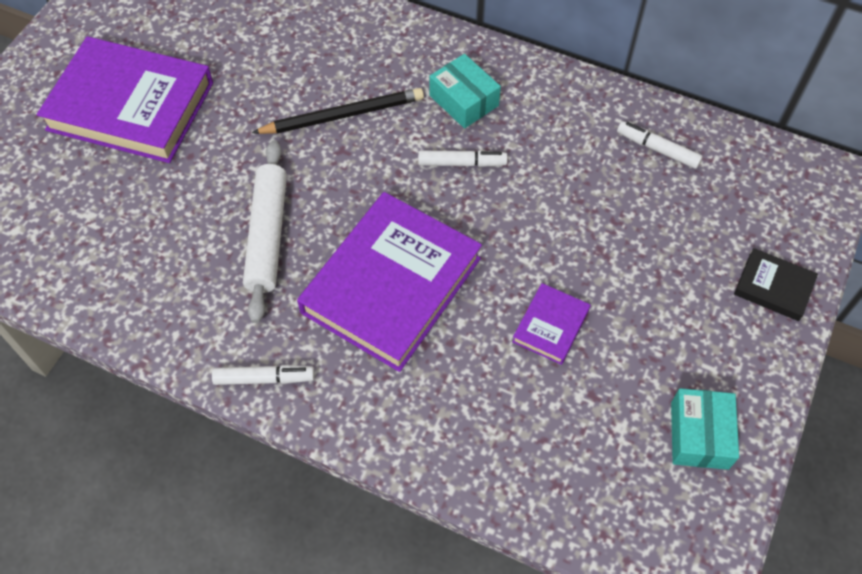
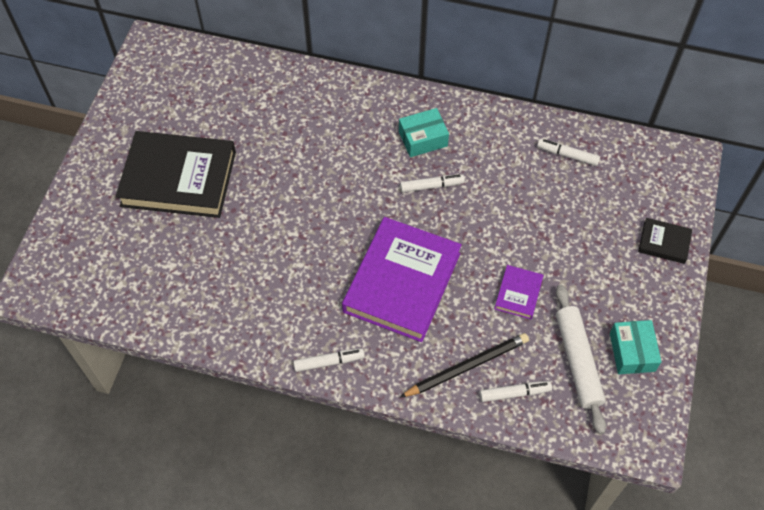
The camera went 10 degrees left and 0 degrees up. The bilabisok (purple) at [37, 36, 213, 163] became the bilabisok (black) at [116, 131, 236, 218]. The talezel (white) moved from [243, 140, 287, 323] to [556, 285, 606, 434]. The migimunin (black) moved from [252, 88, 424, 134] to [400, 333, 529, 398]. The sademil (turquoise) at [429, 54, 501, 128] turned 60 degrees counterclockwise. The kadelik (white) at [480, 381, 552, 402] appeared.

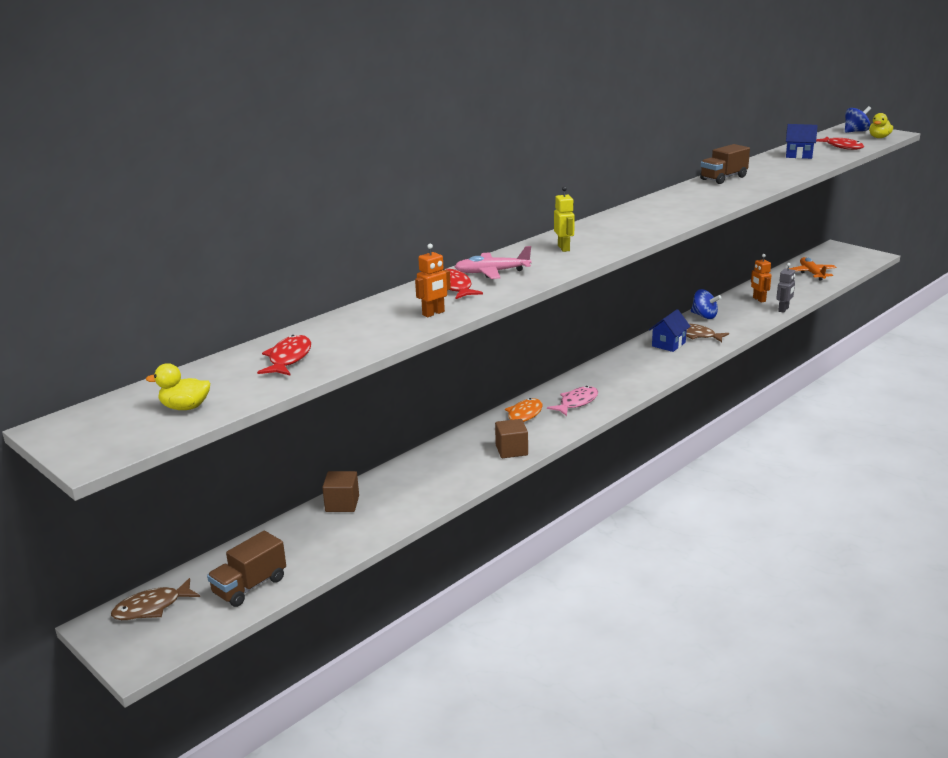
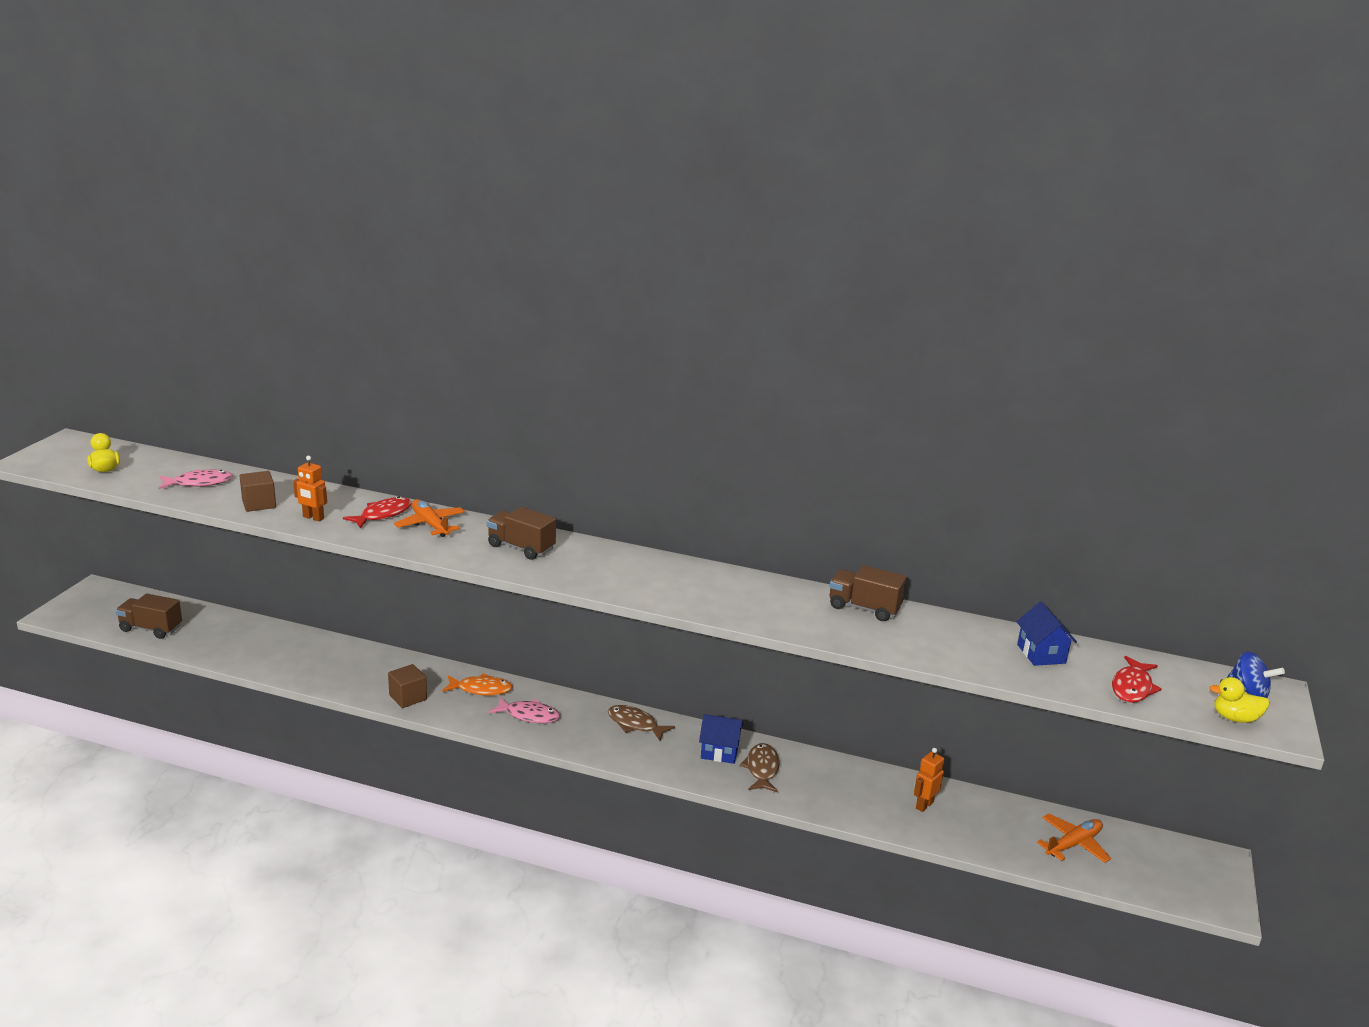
The camera went 60 degrees right and 0 degrees up. The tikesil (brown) moved from [111, 578, 200, 620] to [608, 705, 675, 741]. The tikesil (red) at [257, 335, 311, 376] became the tikesil (pink) at [159, 469, 233, 489]. The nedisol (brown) moved from [322, 471, 359, 512] to [240, 471, 276, 512]. The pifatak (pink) at [455, 246, 531, 279] became the pifatak (orange) at [394, 499, 465, 537]. The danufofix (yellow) at [554, 186, 575, 252] was replaced by the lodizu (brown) at [487, 507, 556, 560]. The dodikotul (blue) at [691, 289, 721, 319] disappeared. The danufofix (grey) at [776, 263, 795, 313] disappeared.

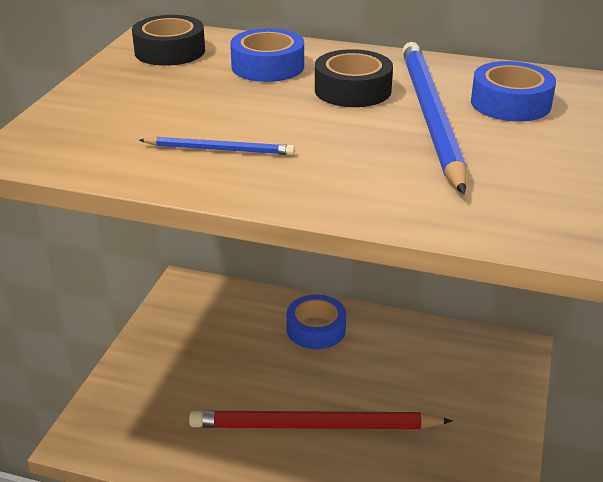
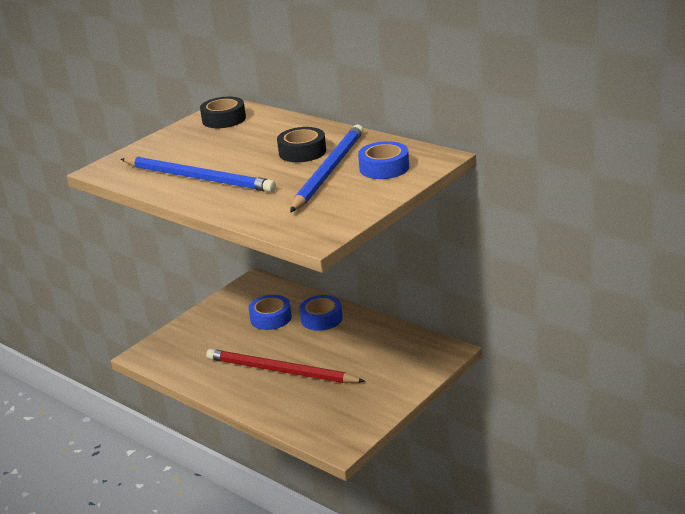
The camera went 25 degrees right and 5 degrees down. The migimunin (blue) at [139, 136, 295, 155] changed to 2.14 times the size. The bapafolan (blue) moved from [230, 28, 304, 82] to [249, 295, 292, 330].

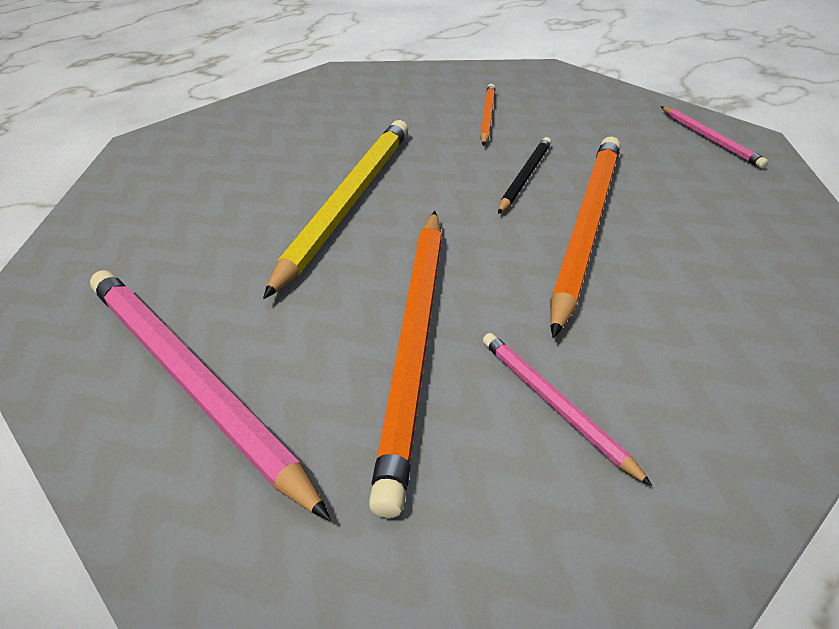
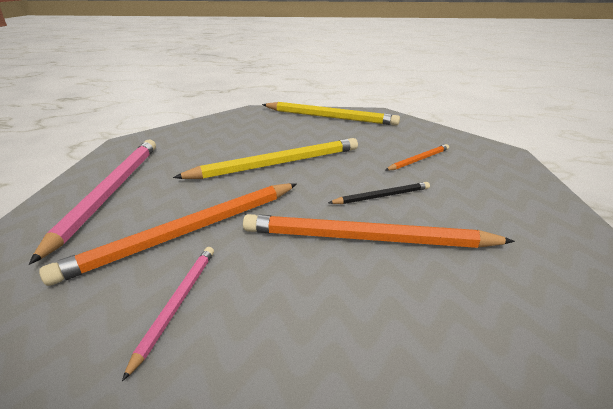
The camera went 45 degrees right and 10 degrees down. The migimunin (orange) at [550, 136, 620, 338] turned 150 degrees counterclockwise. The migimunin (pink) at [661, 106, 768, 168] disappeared. The migimunin (yellow) at [262, 102, 400, 126] appeared.

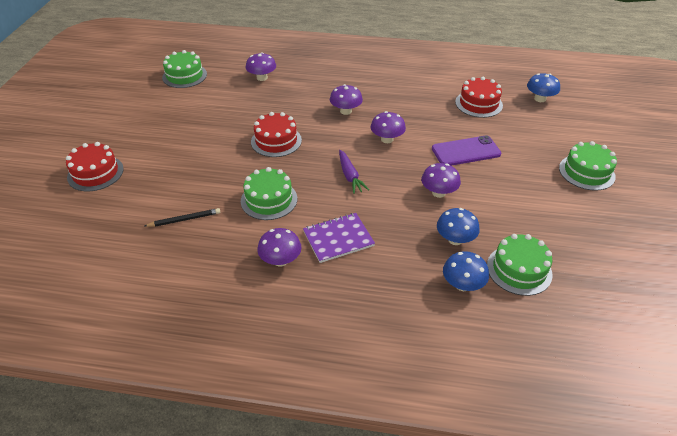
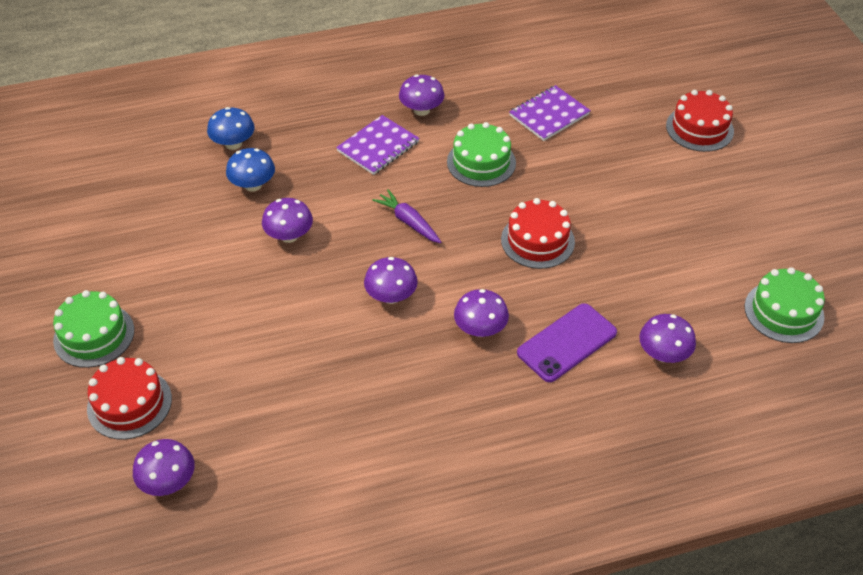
The camera went 155 degrees right and 5 degrees up. The migimunin (black) at [145, 208, 220, 227] was replaced by the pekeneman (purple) at [509, 85, 591, 141]. The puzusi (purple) moved from [432, 135, 501, 166] to [517, 303, 617, 382]. The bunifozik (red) moved from [455, 77, 503, 118] to [87, 357, 172, 440]. The bunifozik (green) at [487, 234, 553, 296] disappeared. The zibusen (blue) at [527, 73, 560, 102] became the zibusen (purple) at [133, 439, 195, 496].

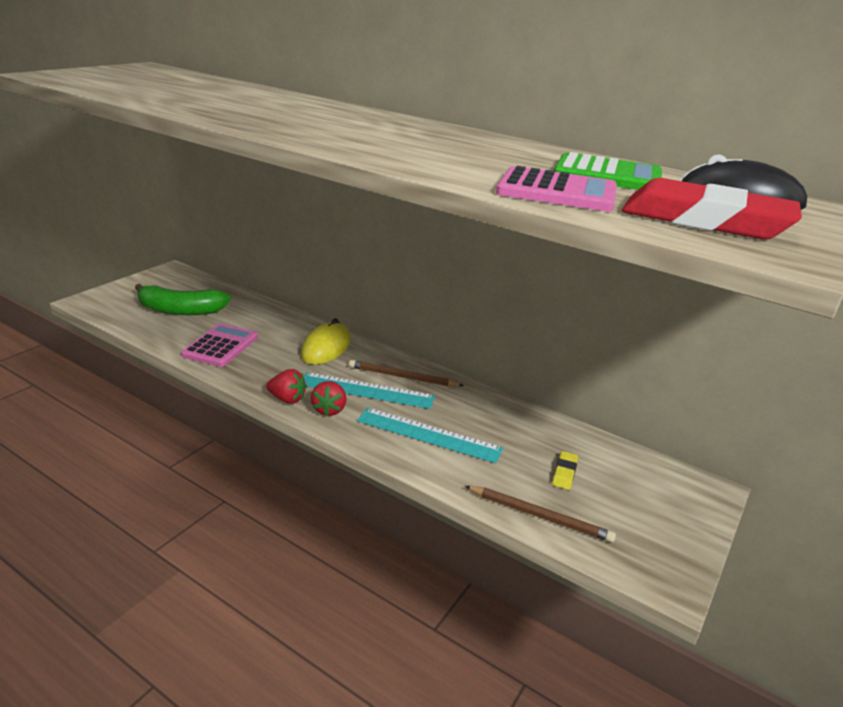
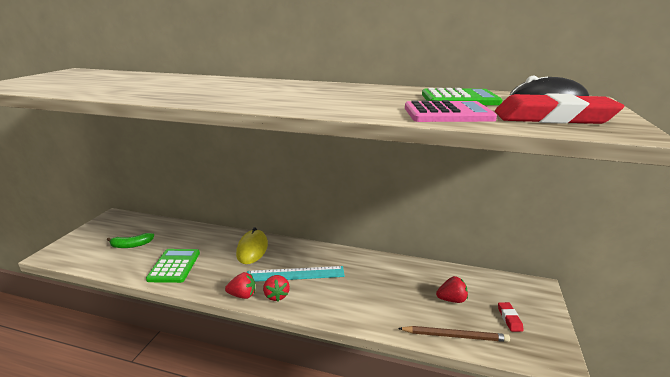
The camera went 15 degrees left and 5 degrees down. The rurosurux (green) at [135, 284, 231, 315] changed to 0.60 times the size. The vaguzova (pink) at [181, 323, 258, 367] became the vaguzova (green) at [146, 249, 200, 283]. The migimunin (brown) at [349, 360, 464, 387] disappeared. The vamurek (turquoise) at [357, 408, 503, 463] disappeared. The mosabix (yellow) at [552, 451, 578, 490] was replaced by the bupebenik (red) at [436, 276, 468, 303]. The mosabix (red) at [498, 302, 524, 332] appeared.

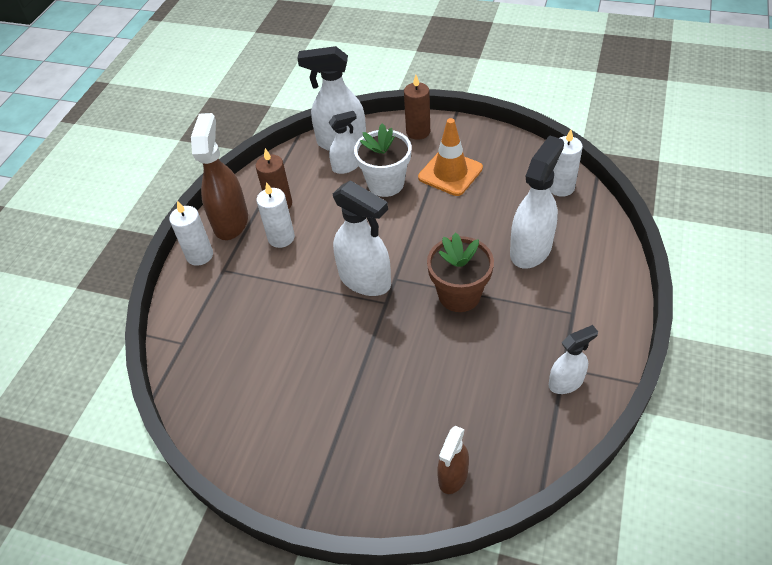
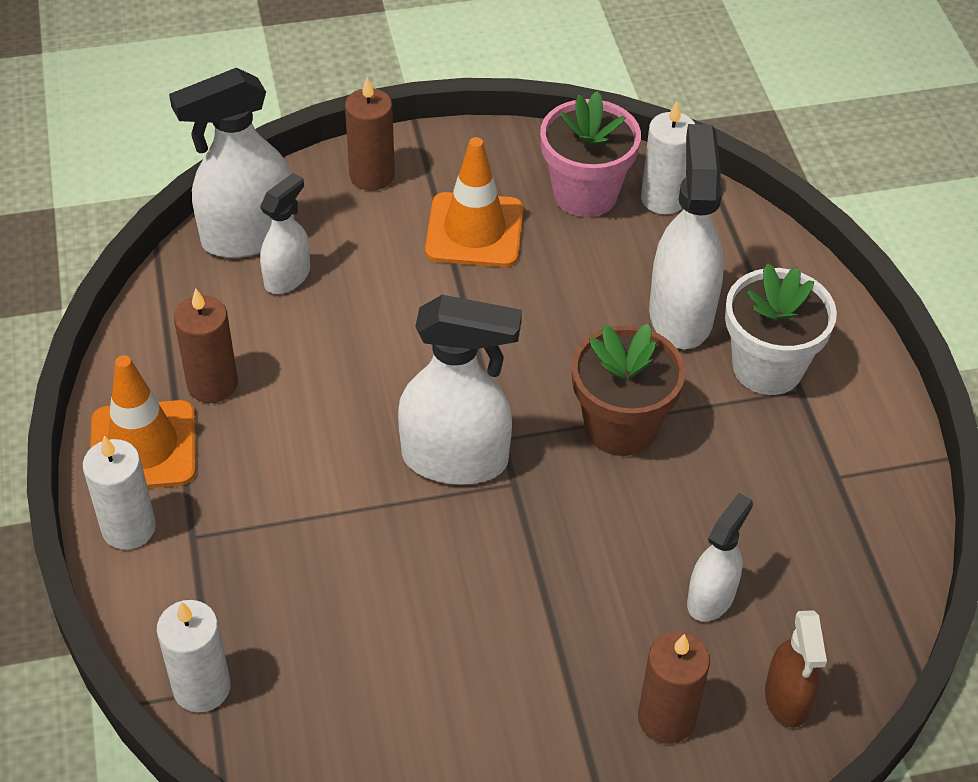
The camera went 35 degrees left and 0 degrees up. The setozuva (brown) at [191, 113, 248, 240] was replaced by the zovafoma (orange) at [90, 355, 196, 488]. The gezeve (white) moved from [257, 182, 295, 248] to [157, 600, 231, 712]. The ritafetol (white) moved from [354, 123, 411, 197] to [725, 263, 837, 395]. The setozuva (white) moved from [549, 325, 598, 394] to [687, 493, 753, 622]. The ritafetol (pink) at [540, 91, 641, 217] appeared. The gezeve (brown) at [638, 632, 710, 744] appeared.

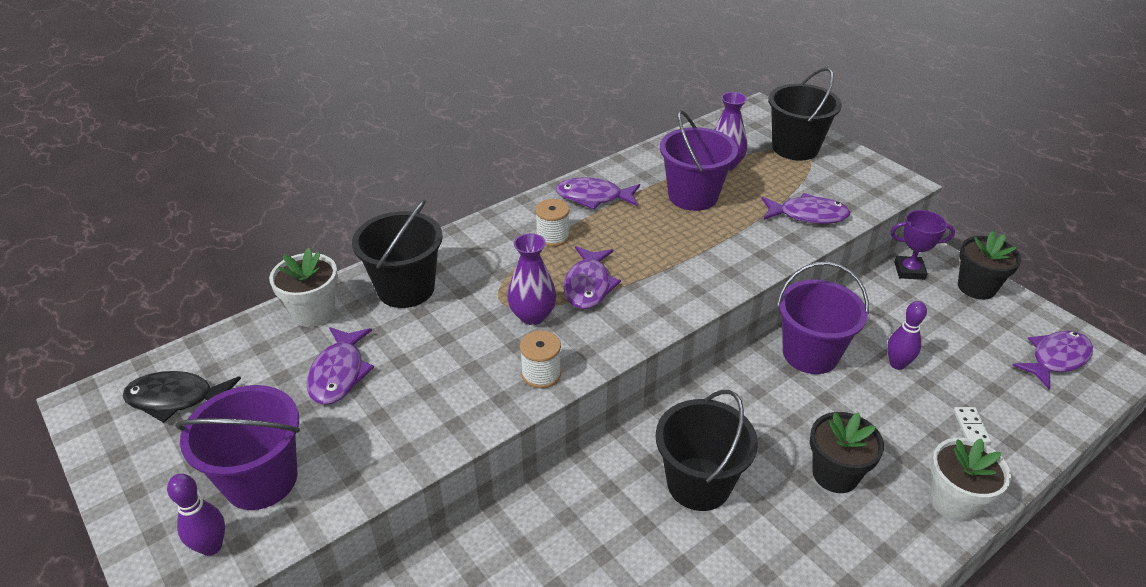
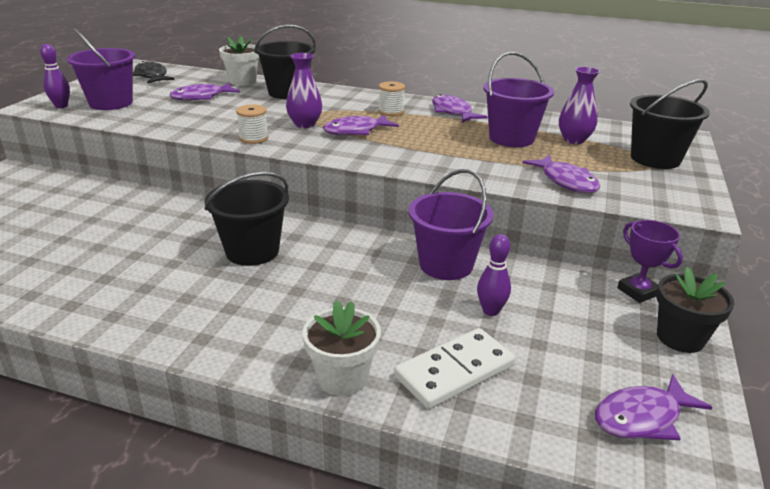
The camera went 55 degrees right and 10 degrees down. The ritafetol (black) at [810, 412, 884, 493] disappeared. The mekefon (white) at [953, 407, 991, 444] changed to 2.24 times the size. The tikesil (purple) at [1012, 331, 1093, 389] turned 135 degrees clockwise.

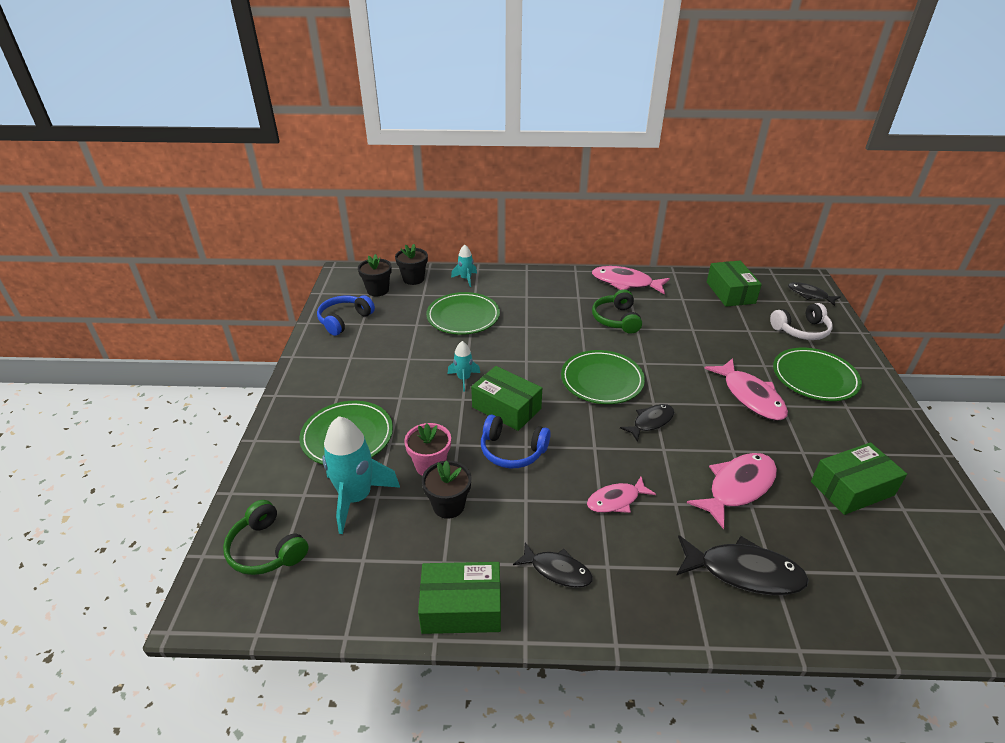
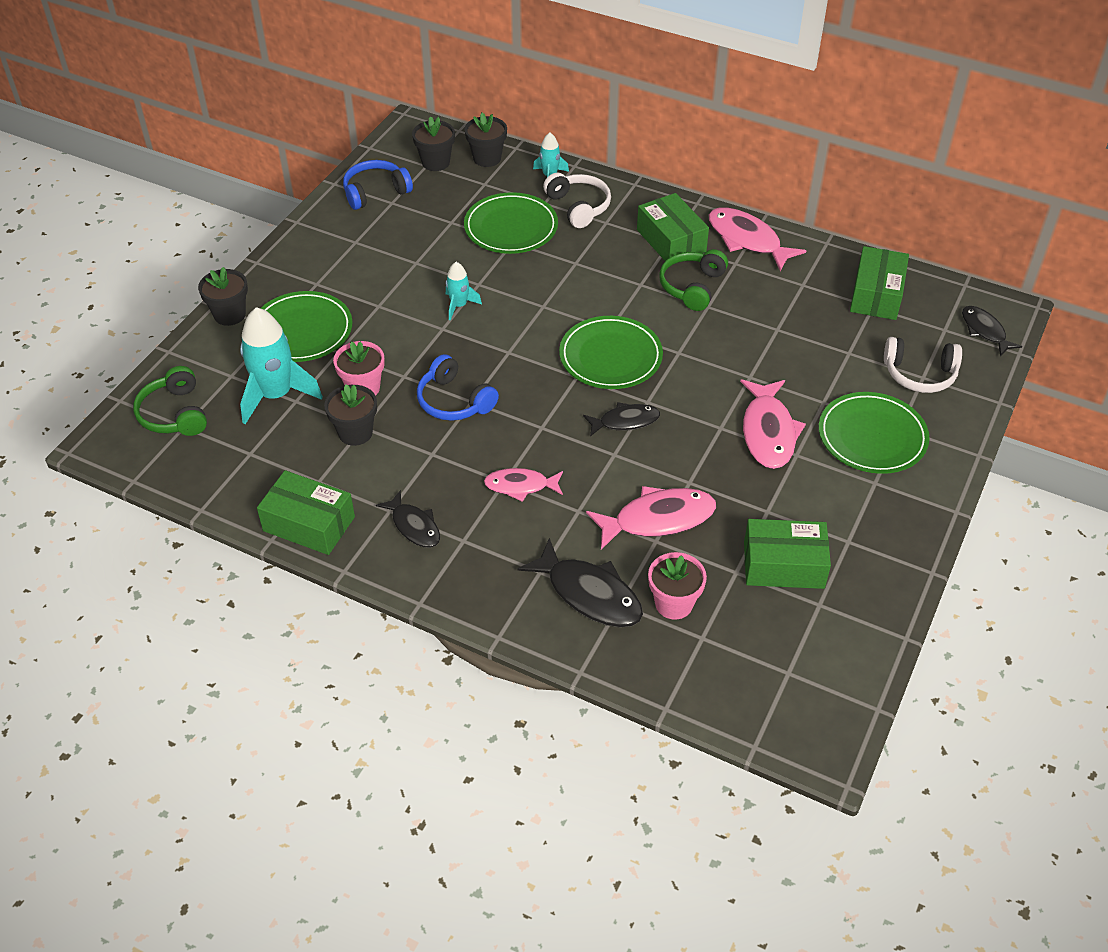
The camera went 25 degrees right and 10 degrees up. The sademil (green) moved from [471, 366, 542, 431] to [637, 193, 709, 261]. The ritafetol (black) at [198, 267, 248, 326] appeared. The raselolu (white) at [543, 173, 611, 228] appeared. The ritafetol (pink) at [648, 552, 707, 620] appeared.

